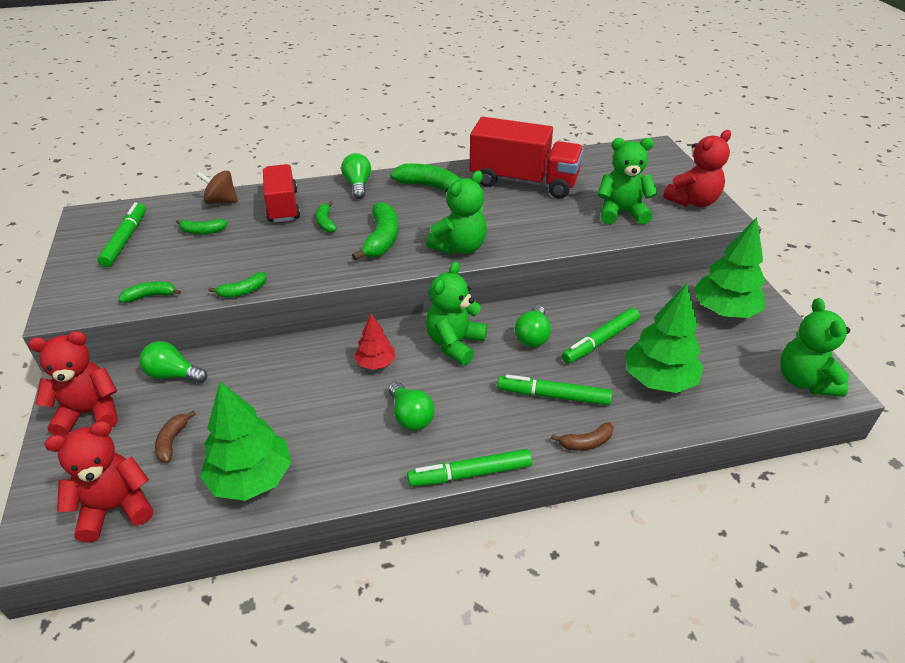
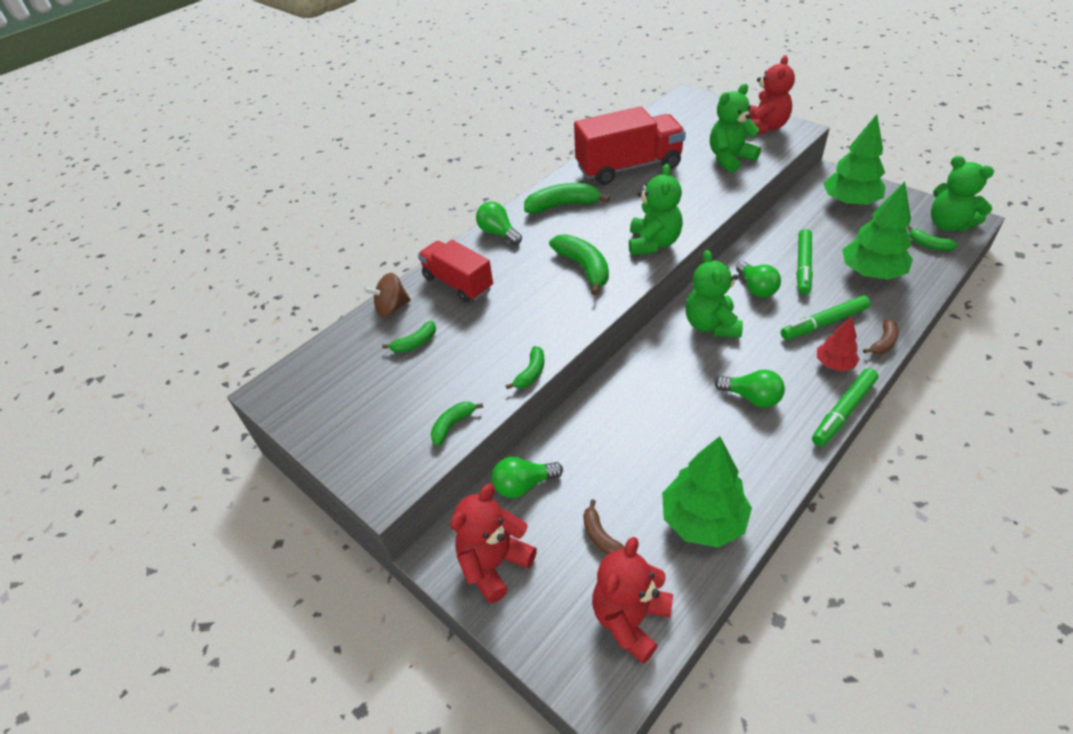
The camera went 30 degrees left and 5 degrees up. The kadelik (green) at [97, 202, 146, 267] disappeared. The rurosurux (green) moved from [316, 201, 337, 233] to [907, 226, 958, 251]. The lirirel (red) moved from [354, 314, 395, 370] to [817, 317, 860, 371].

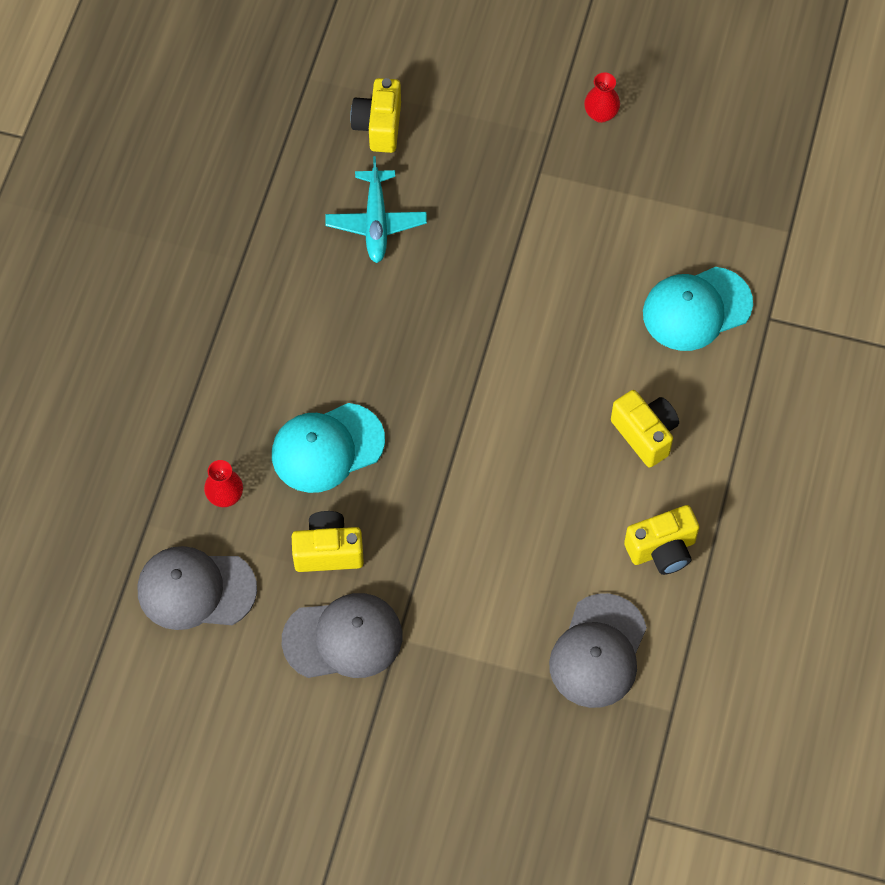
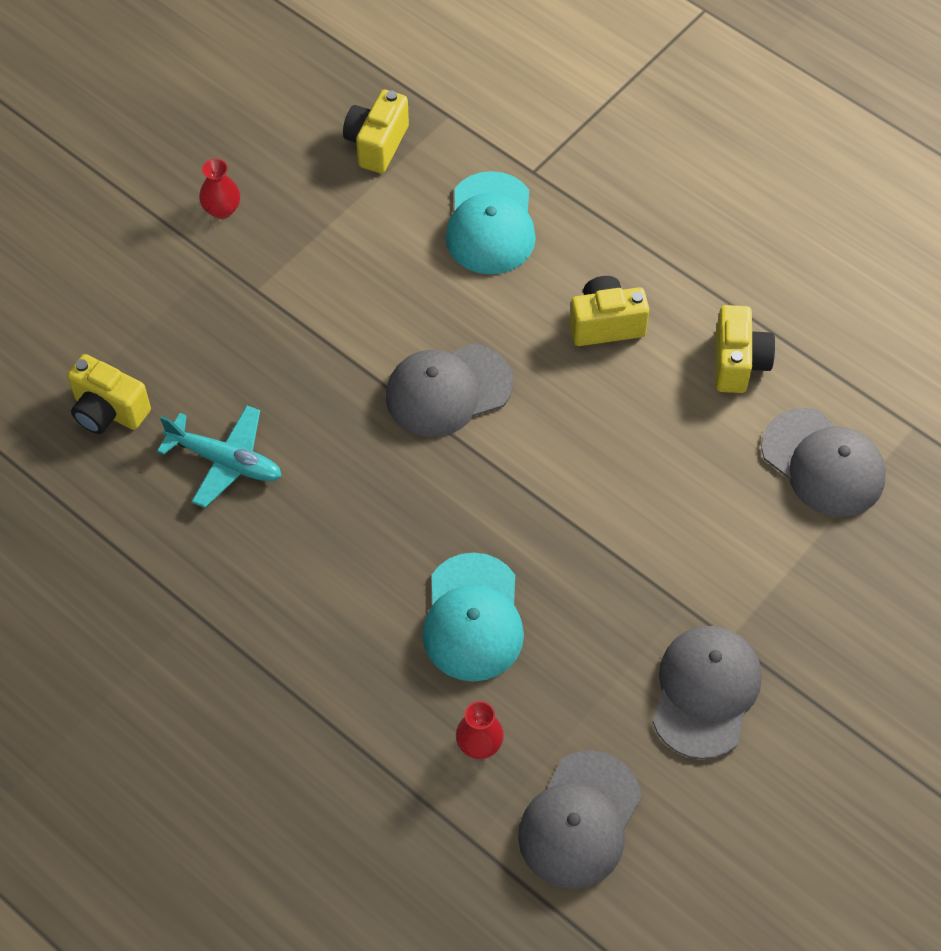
The camera went 65 degrees left and 5 degrees down. The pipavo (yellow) moved from [292, 511, 364, 572] to [343, 90, 409, 173]. The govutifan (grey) at [386, 343, 513, 437] appeared.

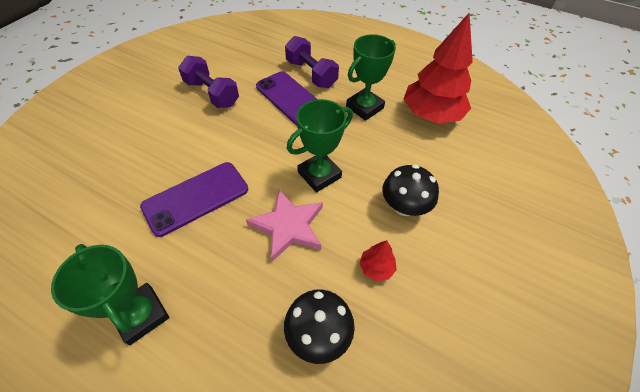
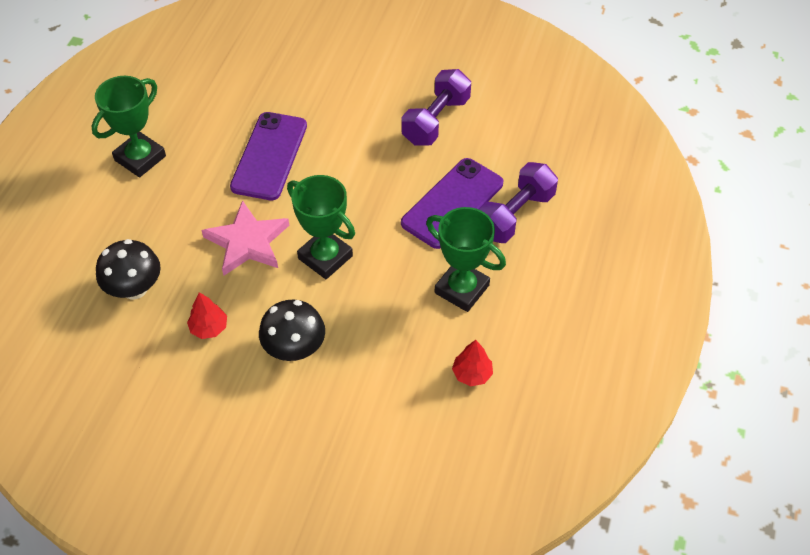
The camera went 80 degrees right and 0 degrees up. The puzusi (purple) at [140, 162, 248, 237] turned 60 degrees clockwise. The lirirel (red) at [403, 13, 473, 123] changed to 0.42 times the size.

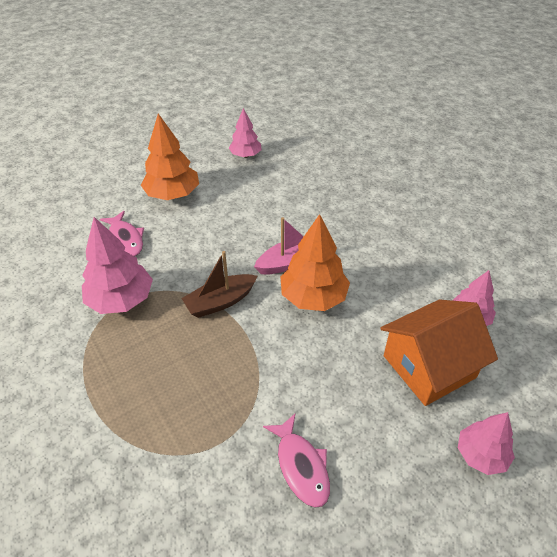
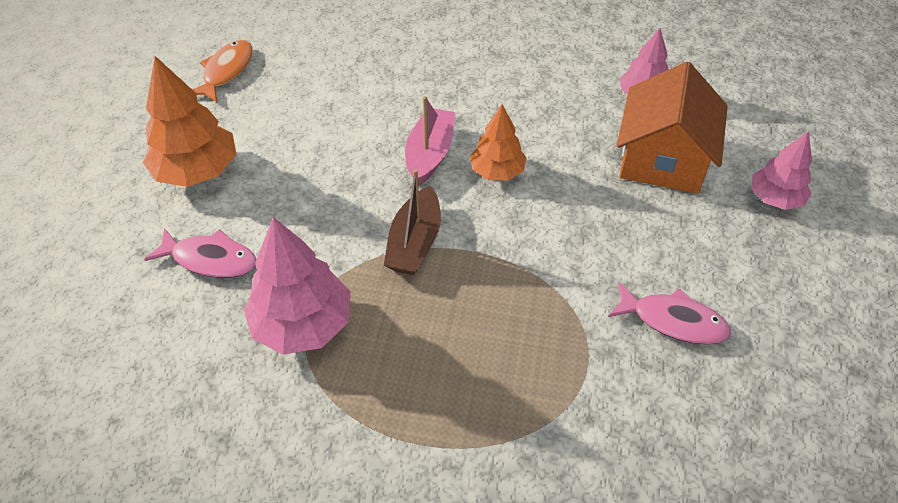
The camera went 45 degrees left and 5 degrees up. The lirirel (pink) at [229, 108, 262, 158] was replaced by the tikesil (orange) at [192, 40, 253, 102]. The lirirel (orange) at [280, 214, 350, 311] changed to 0.63 times the size.

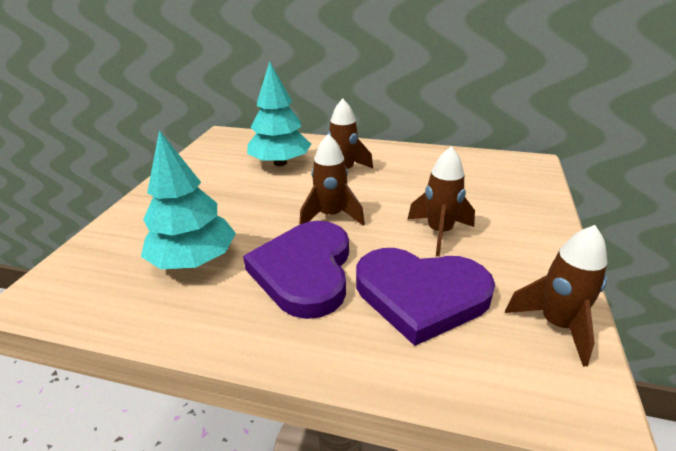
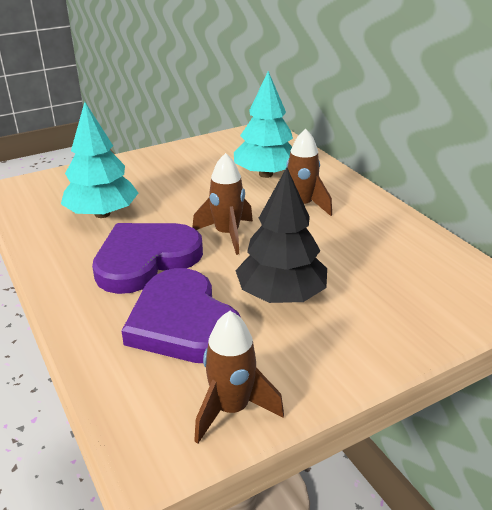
The camera went 45 degrees right and 0 degrees up. The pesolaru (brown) at [407, 146, 475, 256] was replaced by the lirirel (black) at [235, 167, 327, 303].

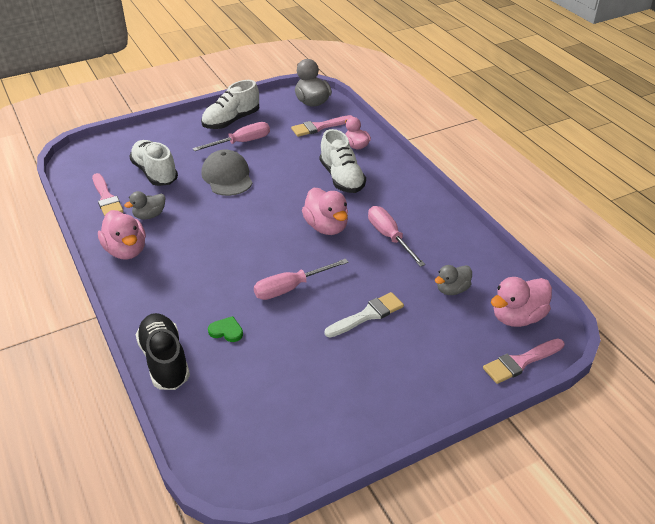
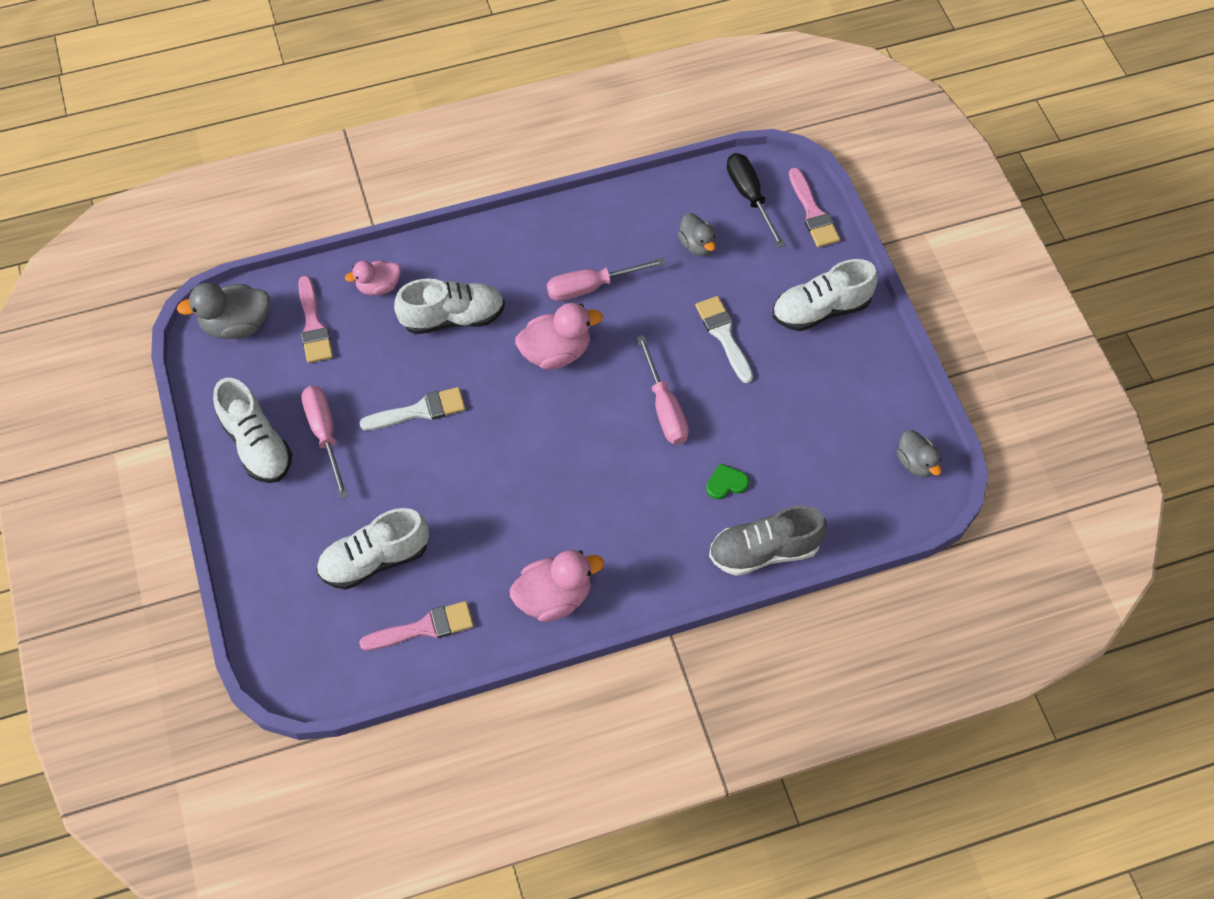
The camera went 80 degrees left and 20 degrees up. The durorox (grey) moved from [124, 191, 166, 219] to [897, 430, 941, 477]. The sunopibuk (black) at [136, 313, 190, 390] became the sunopibuk (grey) at [709, 505, 827, 576]. The govutifan (grey) at [201, 149, 253, 196] disappeared. The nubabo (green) at [208, 316, 243, 342] turned 45 degrees clockwise. The durorox (pink) at [491, 277, 552, 327] was replaced by the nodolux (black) at [727, 153, 785, 248]. The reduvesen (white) at [359, 387, 465, 430] appeared. The sunopibuk (white) at [773, 259, 878, 331] appeared.

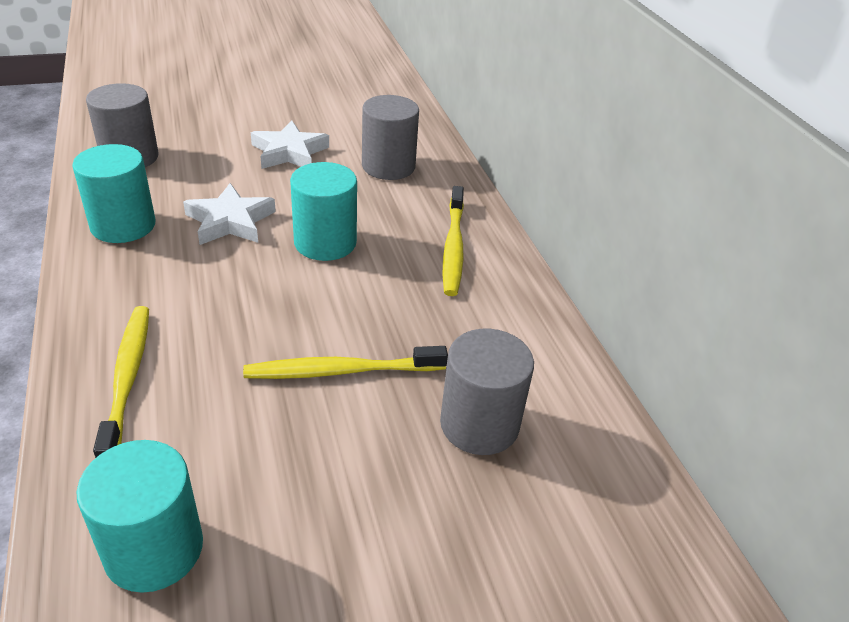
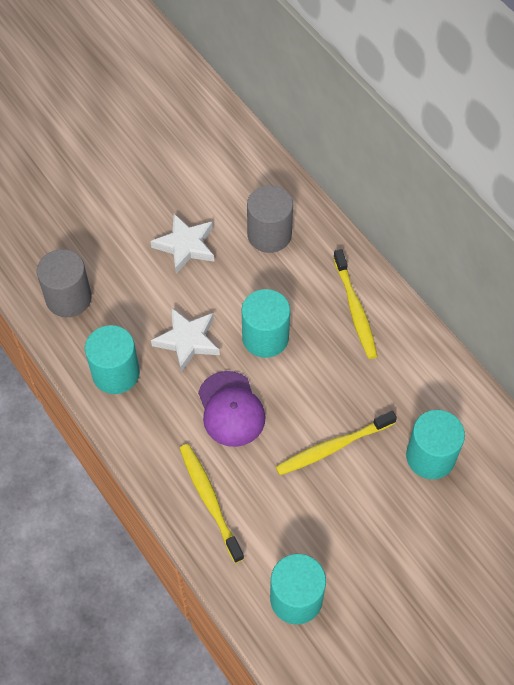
The camera went 15 degrees left and 20 degrees up. The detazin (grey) at [440, 329, 534, 455] became the detazin (turquoise) at [406, 410, 465, 479]. The govutifan (purple) at [198, 371, 266, 447] appeared.

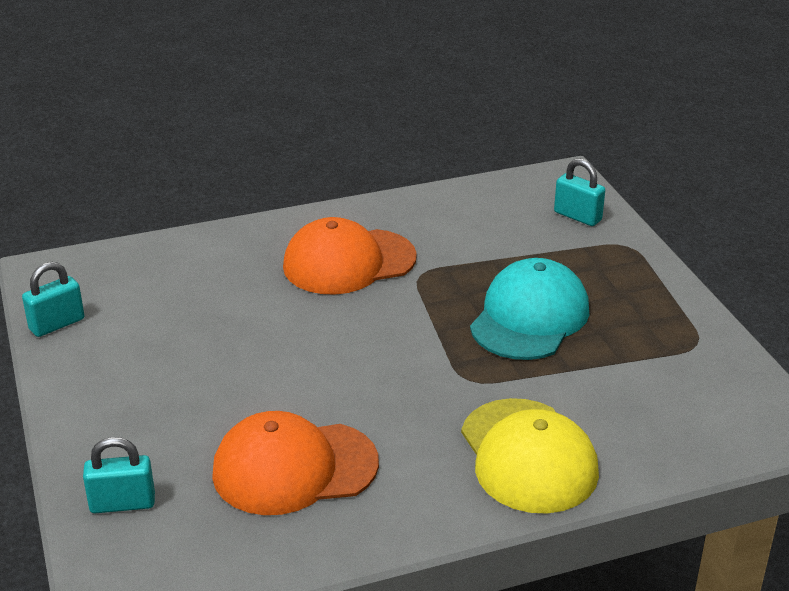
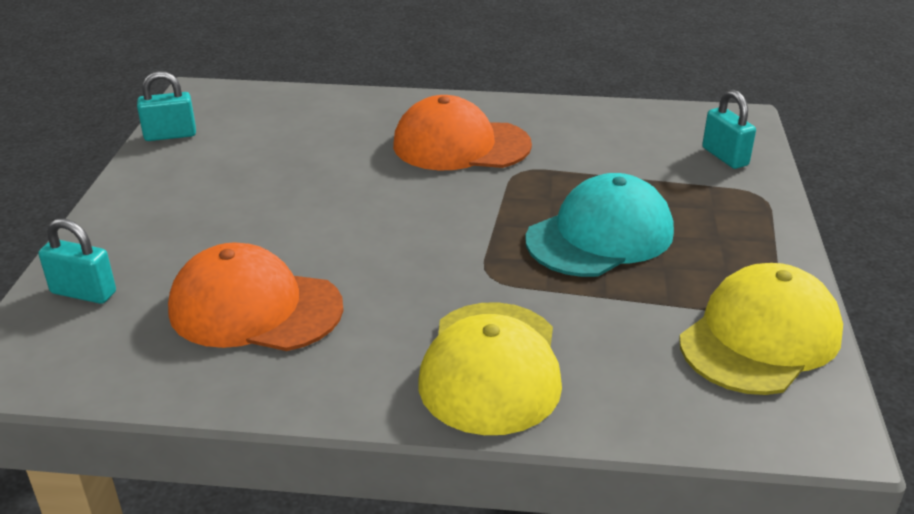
The camera went 25 degrees right and 0 degrees up. The govutifan (yellow) at [679, 263, 843, 395] appeared.

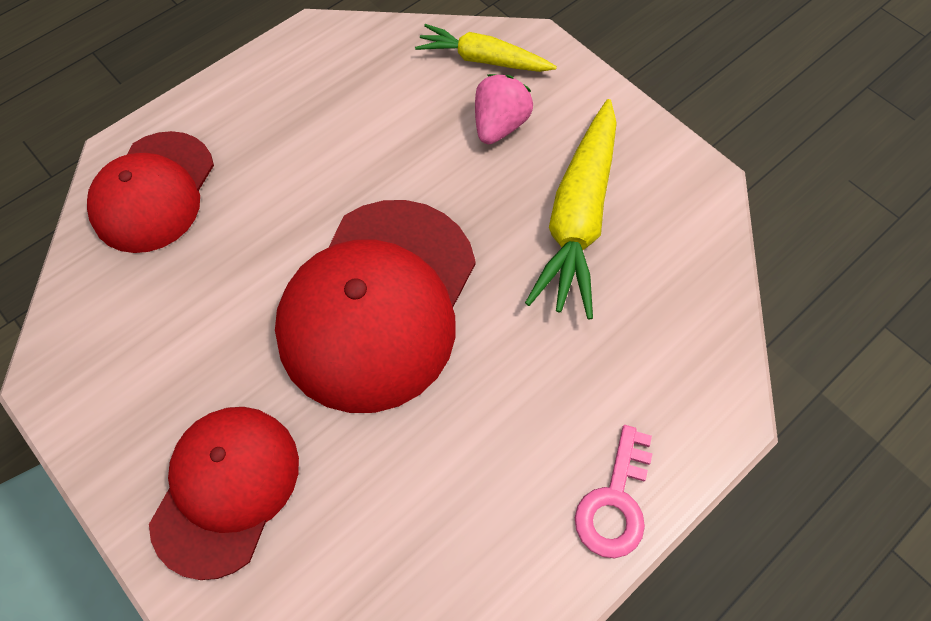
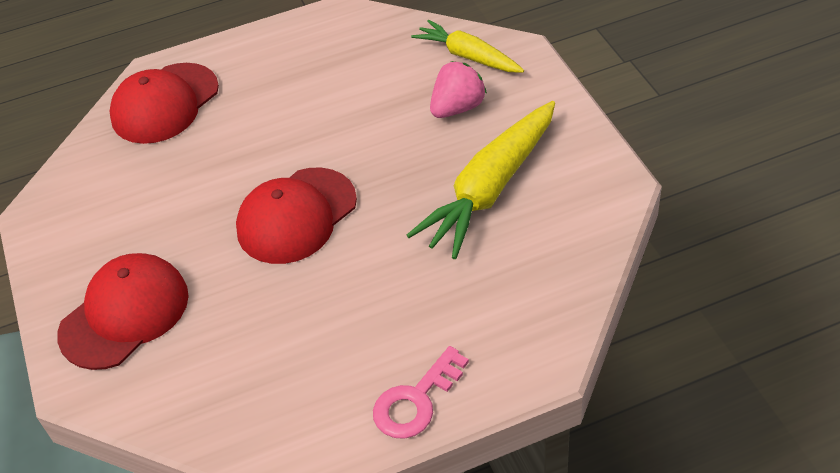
The camera went 25 degrees right and 15 degrees down. The govutifan (red) at [275, 200, 476, 413] changed to 0.65 times the size.

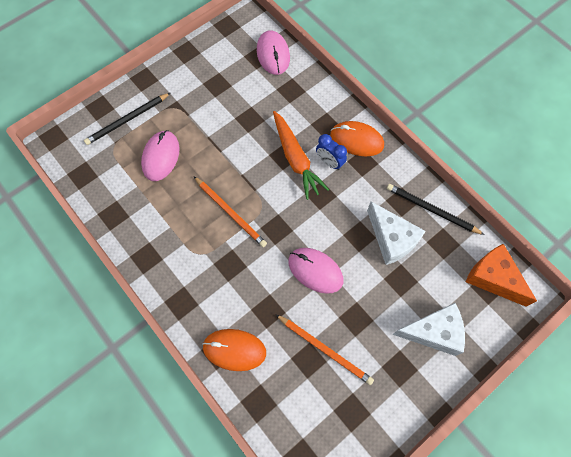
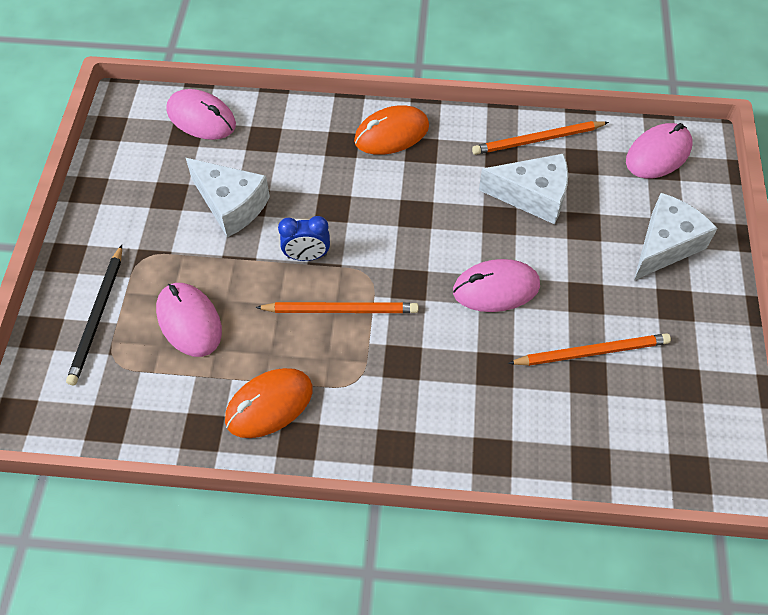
The camera went 45 degrees left and 10 degrees down. The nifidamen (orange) moved from [202, 329, 266, 371] to [225, 368, 313, 438]. The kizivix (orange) at [273, 111, 329, 200] disappeared. The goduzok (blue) moved from [316, 134, 347, 170] to [278, 216, 330, 261]. The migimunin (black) at [387, 184, 485, 235] became the migimunin (orange) at [472, 121, 609, 155]. The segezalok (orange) at [466, 244, 537, 307] was replaced by the nifidamen (pink) at [626, 123, 692, 179]. The segezalok (white) at [186, 158, 270, 238] appeared.

